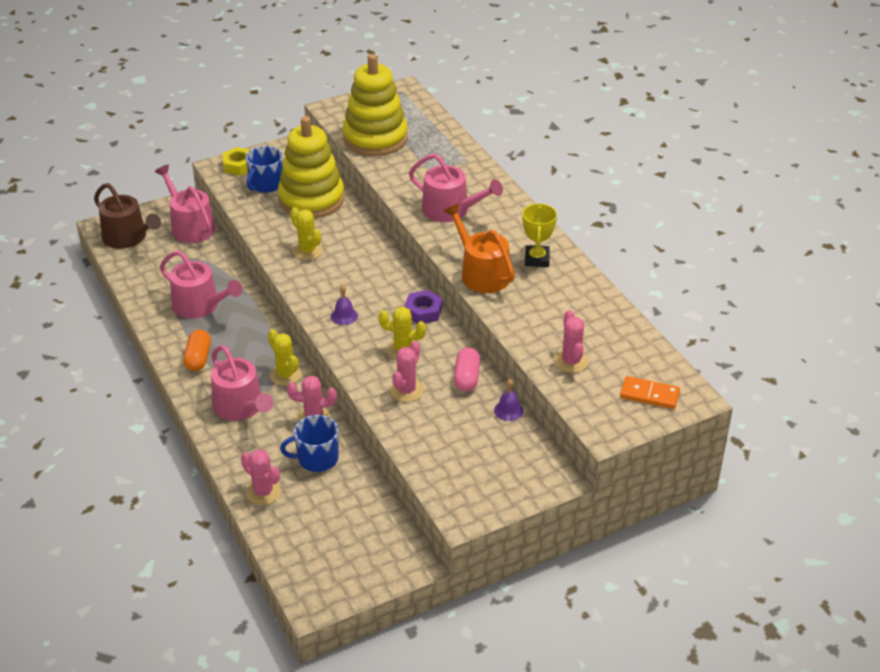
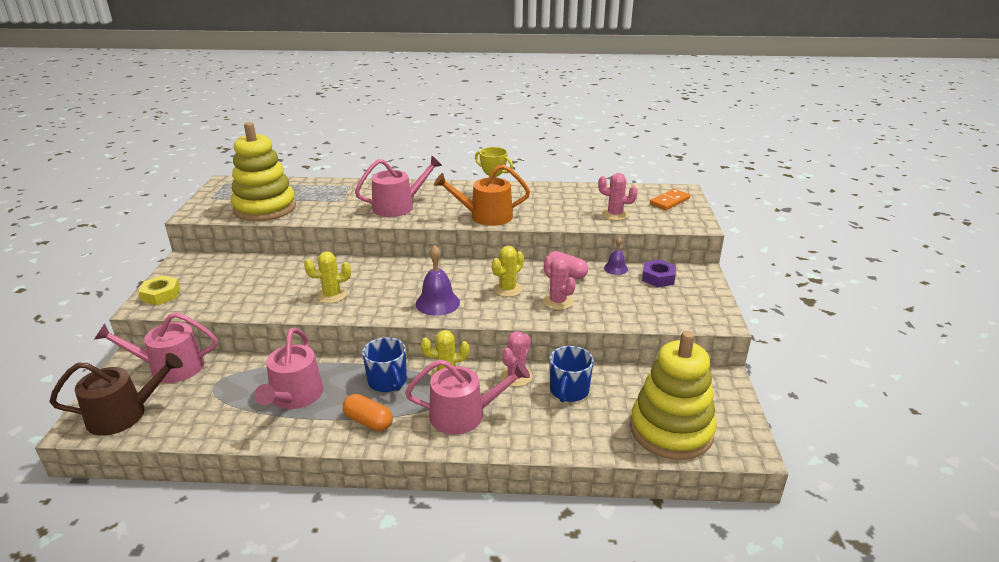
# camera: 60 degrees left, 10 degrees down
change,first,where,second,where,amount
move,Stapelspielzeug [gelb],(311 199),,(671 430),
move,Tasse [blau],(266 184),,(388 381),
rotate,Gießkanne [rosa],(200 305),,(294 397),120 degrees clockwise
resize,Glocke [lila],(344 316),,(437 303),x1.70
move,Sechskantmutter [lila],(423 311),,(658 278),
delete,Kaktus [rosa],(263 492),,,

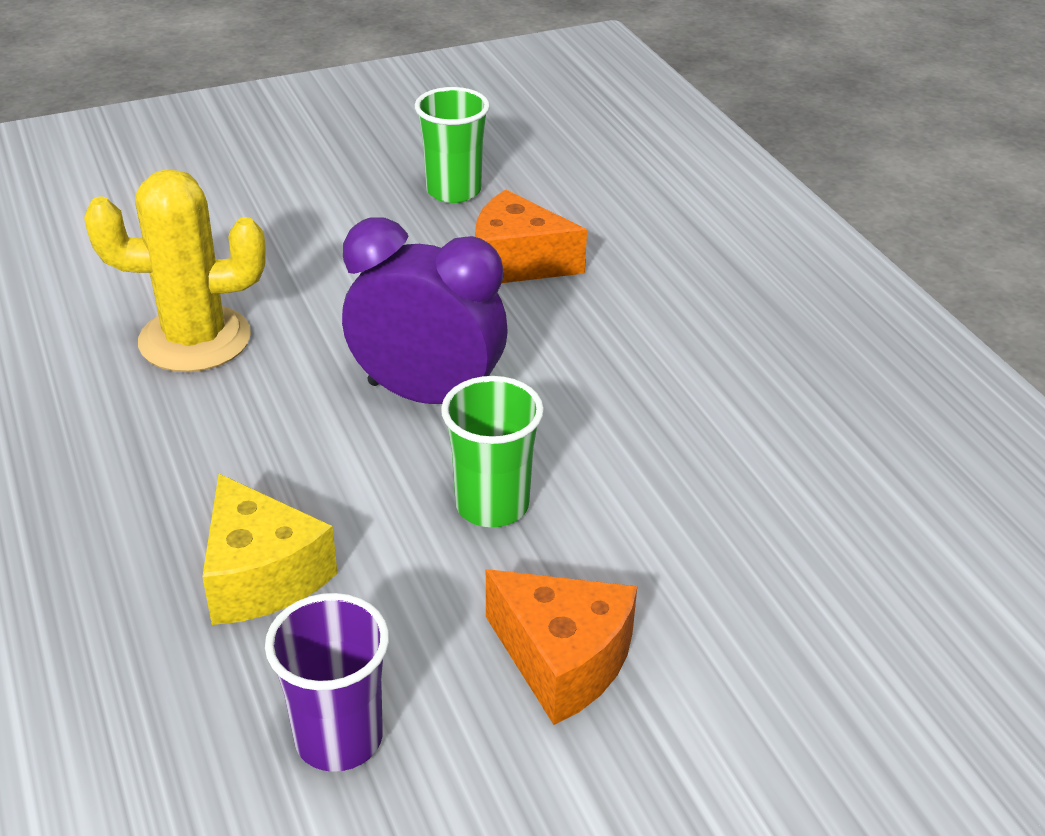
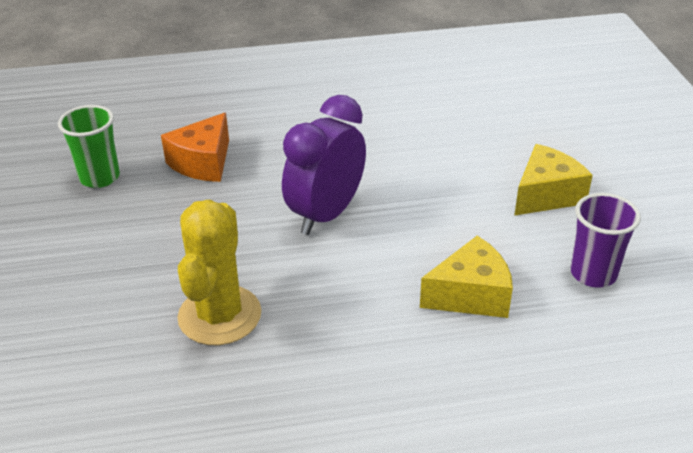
# camera: 75 degrees left, 0 degrees up
change,first,where,second,where,amount
delete,Becher [grün],(492 505),,,
recolor,Käse [orange],(562 660),Käse [gelb],(546 195),

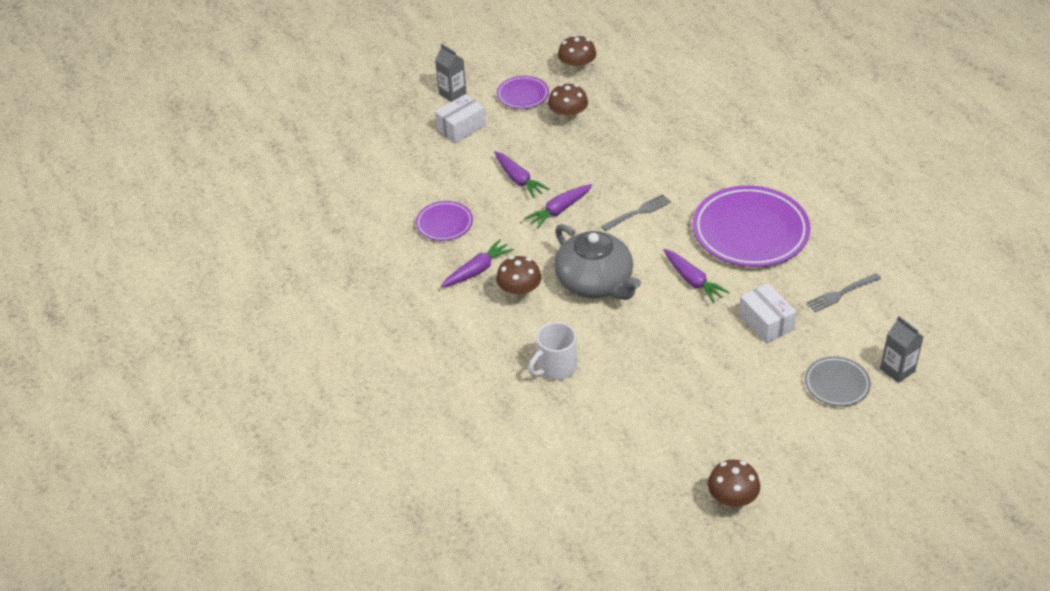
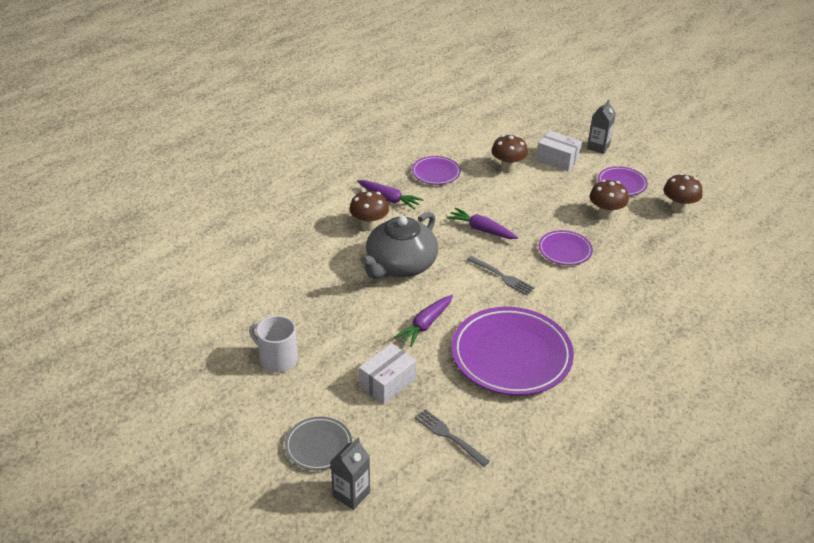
# camera: 70 degrees right, 5 degrees down
change,first,where,second,where,amount
delete,Karotte [lila],(519 180),,,
move,Tasse [weiß],(555 368),,(277 359),
move,Pilz [braun],(732 502),,(507 168),
insert,,,Teller [lila],(564 250),

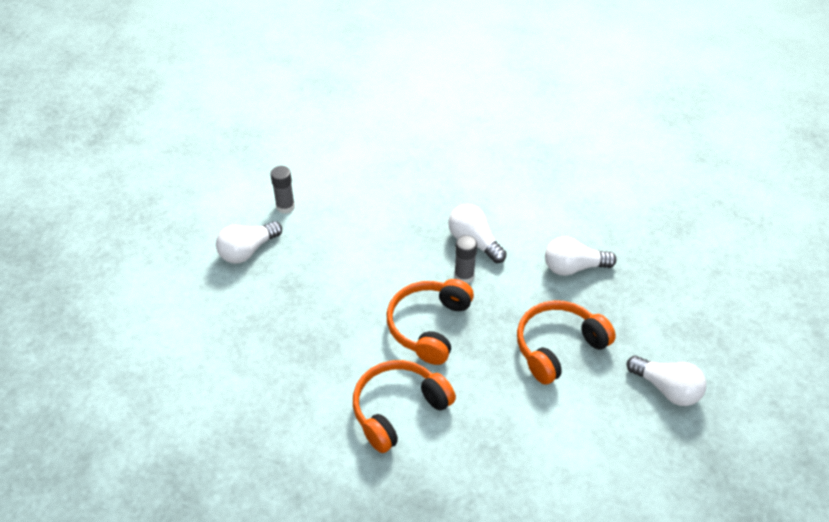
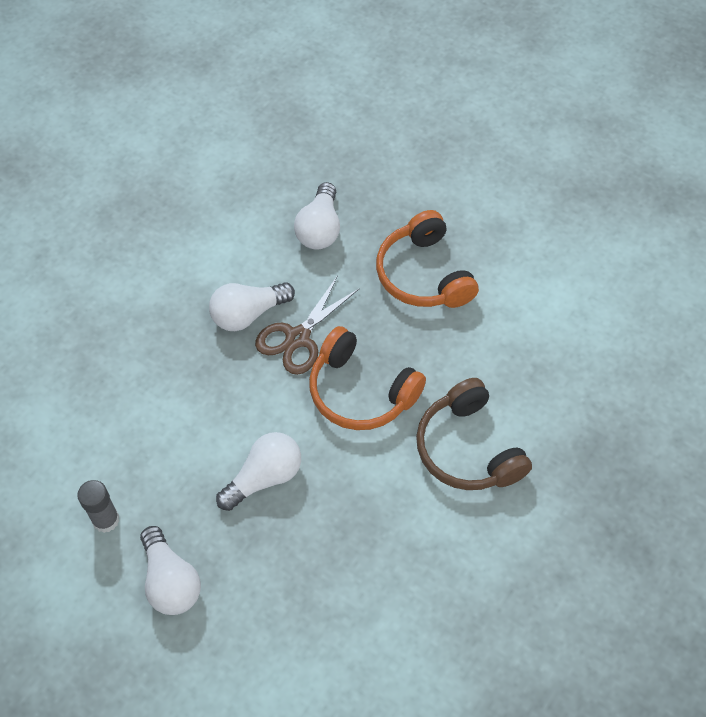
# camera: 75 degrees left, 10 degrees up
change,first,where,second,where,amount
replace,Klebestift [grau],(464 276),Schere [braun],(298 338),
move,Glühbirne [weiß],(666 389),,(264 478),
recolor,Kopfhörer [orange],(398 409),Kopfhörer [braun],(468 448),

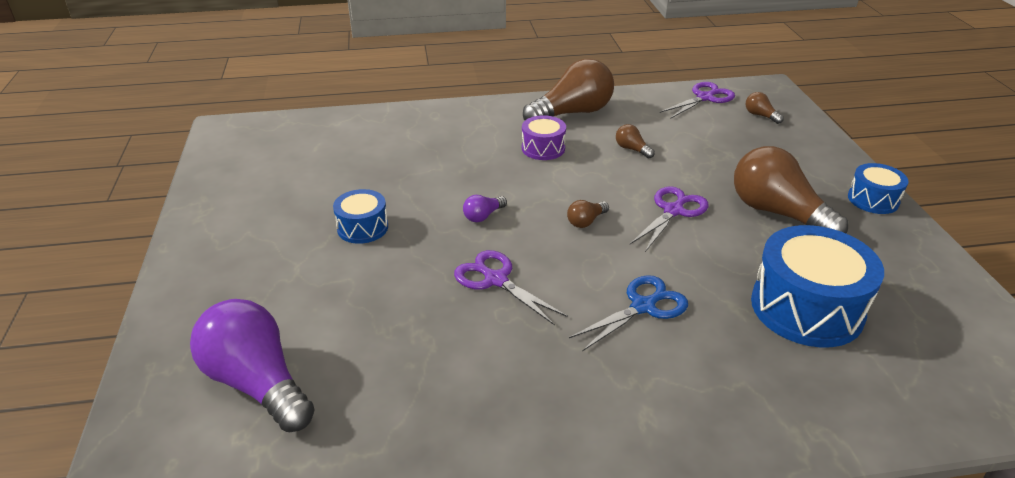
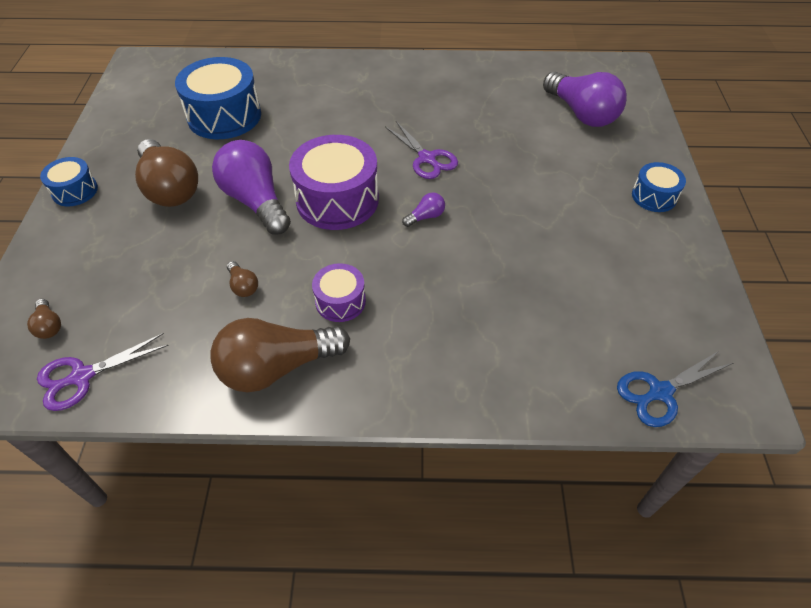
# camera: 170 degrees left, 15 degrees up
change,first,where,second,where,amount
replace,Schere [lila],(673 211),Glühbirne [lila],(256 201),
move,Trommel [blau],(362 228),,(654 196),
replace,Glühbirne [braun],(586 221),Trommel [lila],(337 200),
move,Schere [blau],(643 306),,(659 392),

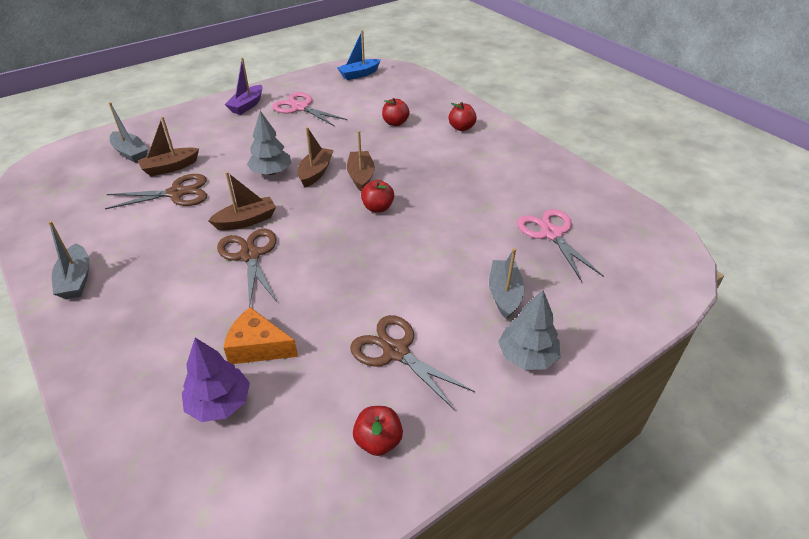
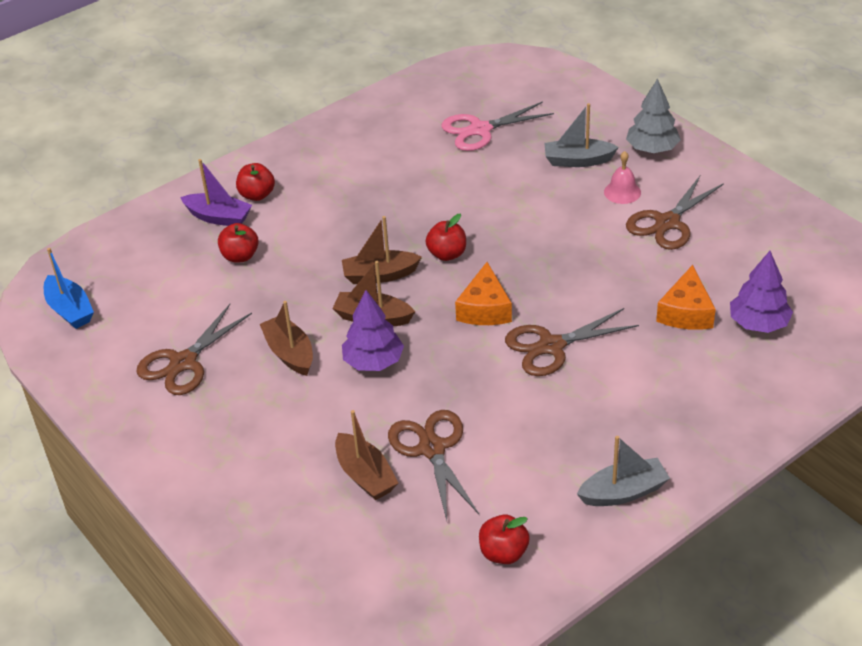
# camera: 90 degrees left, 0 degrees up
change,first,where,second,where,amount
move,Boot [lila],(247 105),,(219 217),
recolor,Schere [rosa],(300 108),Schere [braun],(183 362),
delete,Boot [grau],(130 153),,,
recolor,Baum [grau],(271 172),Baum [lila],(373 361),
move,Boot [braun],(246 221),,(290 353),
move,Apfel [rot],(378 441),,(503 553),
insert,,,Glocke [rosa],(622 192),
insert,,,Käse [orange],(485 308),

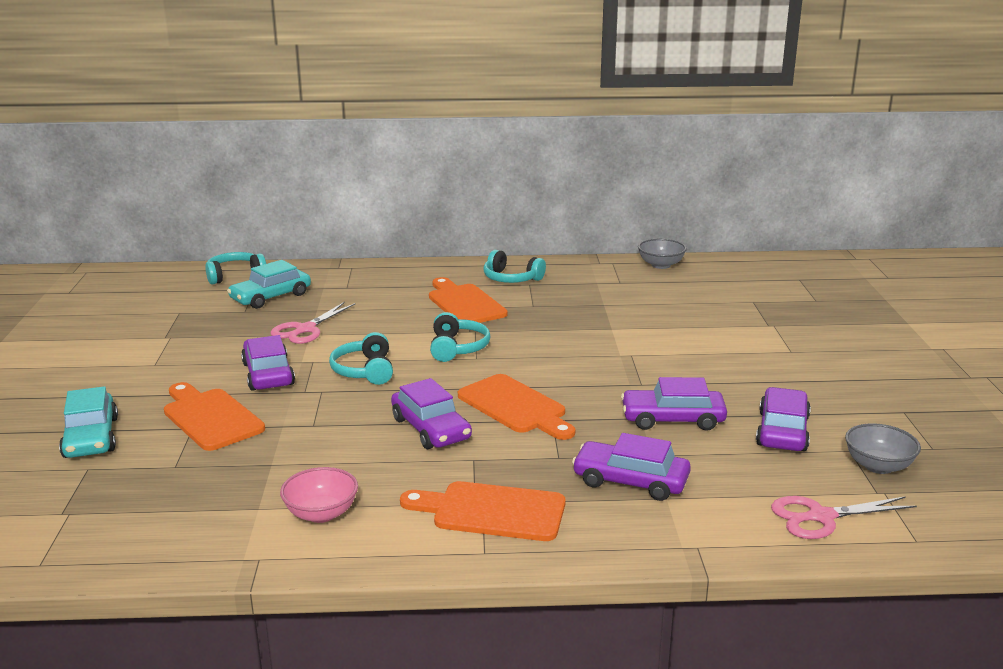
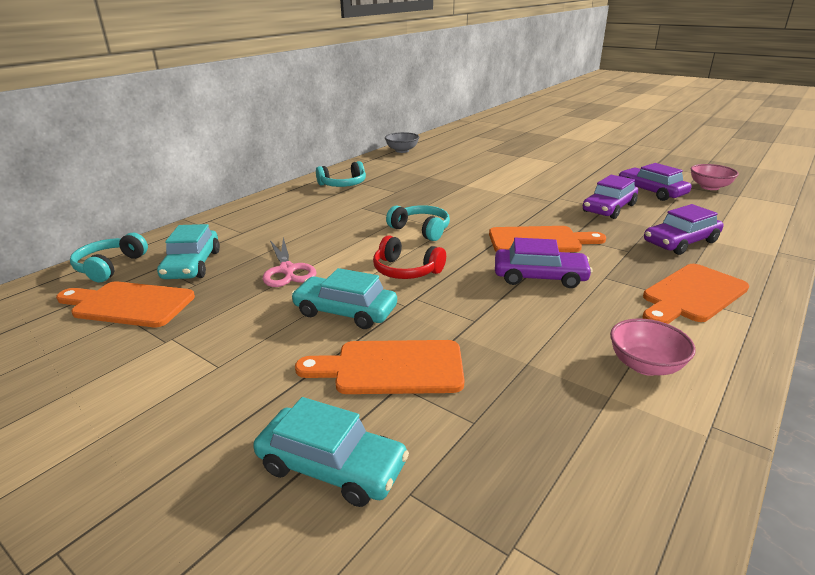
# camera: 50 degrees left, 5 degrees up
change,first,where,second,where,amount
move,Schneidebrett [orange],(464 303),,(128 304),
recolor,Kopfhörer [türkis],(364 371),Kopfhörer [rot],(406 270),
recolor,Auto [lila],(268 374),Auto [türkis],(345 311),
recolor,Schüssel [grau],(878 466),Schüssel [rosa],(709 187),
delete,Schere [rosa],(821 517),,,

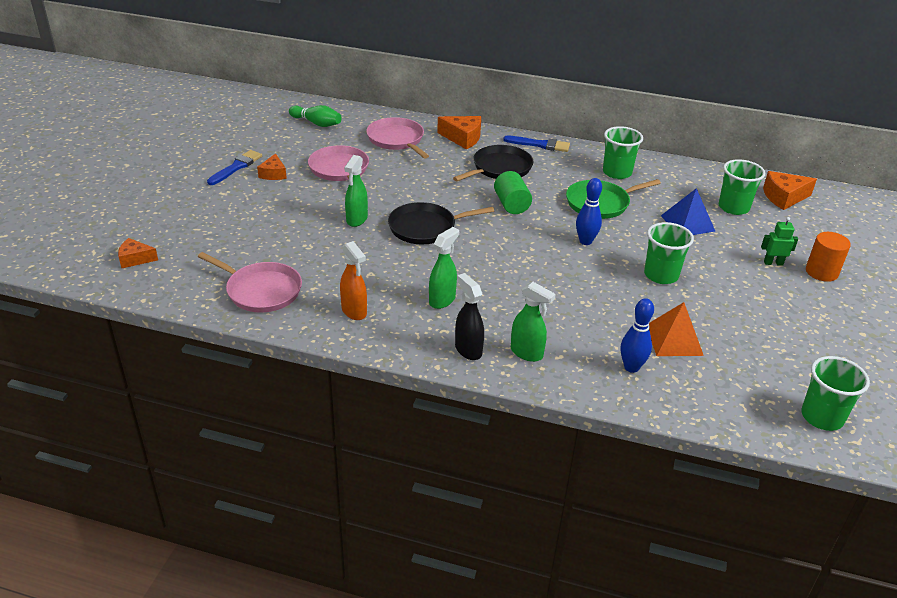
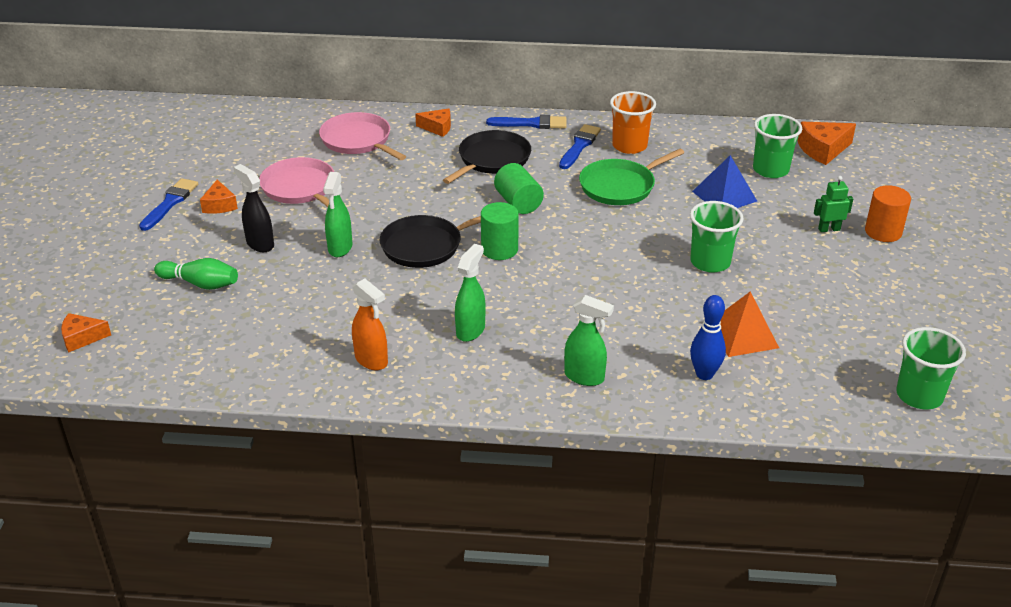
# camera: 10 degrees left, 0 degrees up
change,first,where,second,where,amount
move,Bowlingkegel [grün],(317 123),,(200 284),
resize,Käse [orange],(463 138),,(437 128),x0.66
recolor,Becher [grün],(617 172),Becher [orange],(629 146),
delete,Bowlingkegel [blau],(585 241),,,
delete,Pfanne [rosa],(261 290),,,
move,Sprühflasche [schwarz],(468 350),,(260 244),
insert,,,Pinsel [blau],(579 146),
insert,,,Vollzylinder [grün],(499 249),

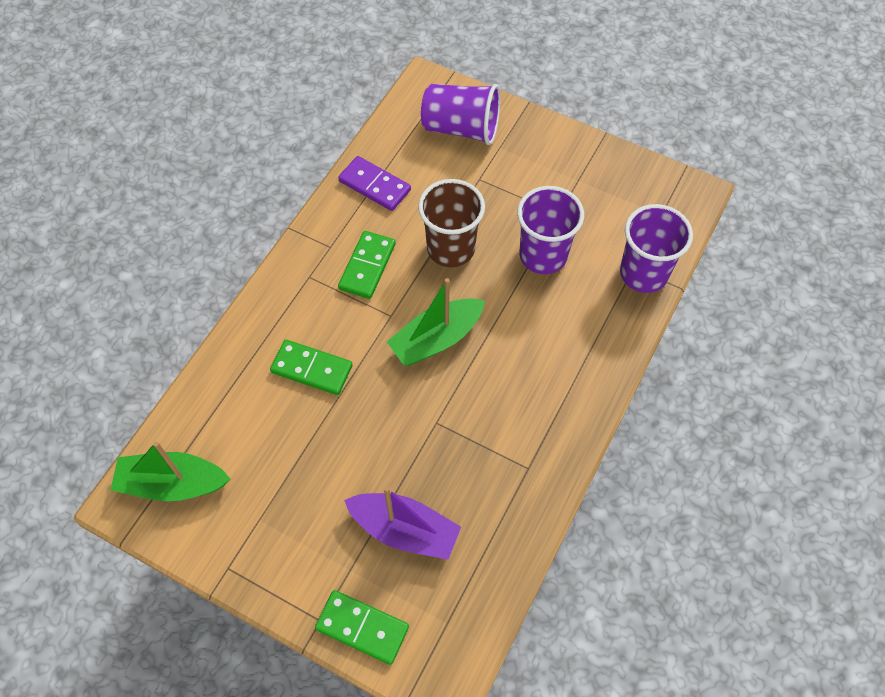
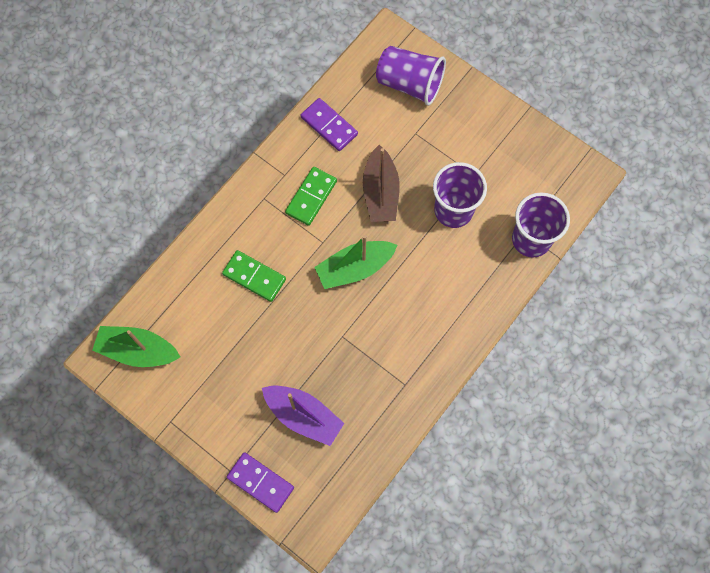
# camera: 10 degrees right, 10 degrees up
change,first,where,second,where,amount
replace,Becher [braun],(451 248),Boot [braun],(380 192),
recolor,Dominostein [grün],(362 627),Dominostein [lila],(260 482),

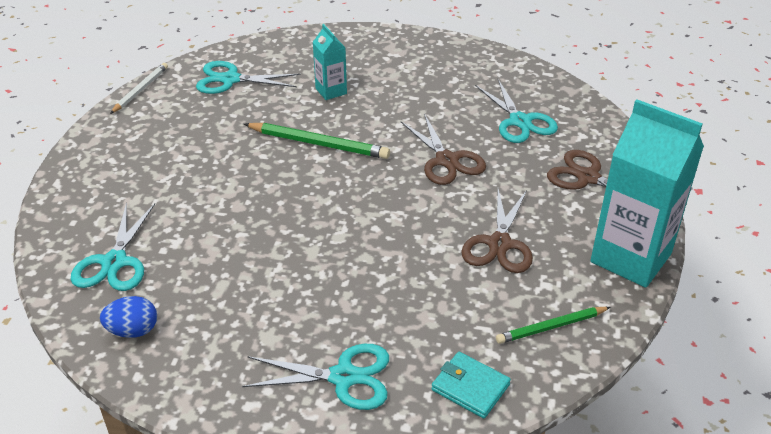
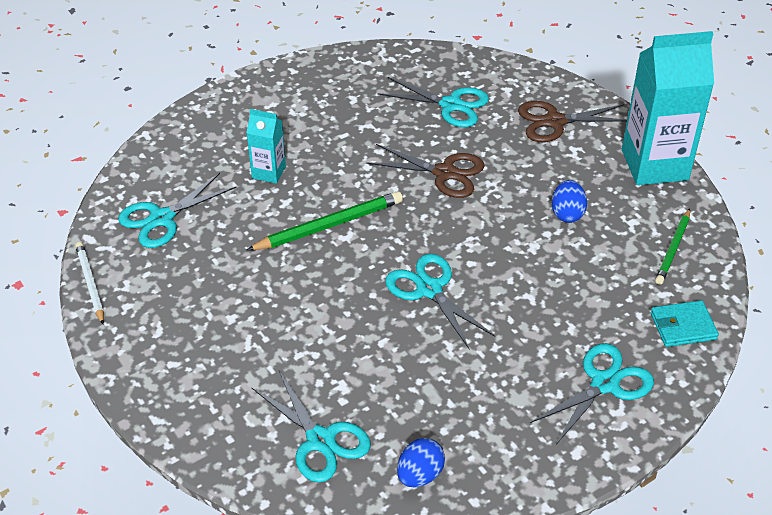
# camera: 45 degrees left, 5 degrees up
change,first,where,second,where,amount
replace,Schere [braun],(499 244),Ei [blau],(567 213),
insert,,,Schere [türkis],(429 289),

